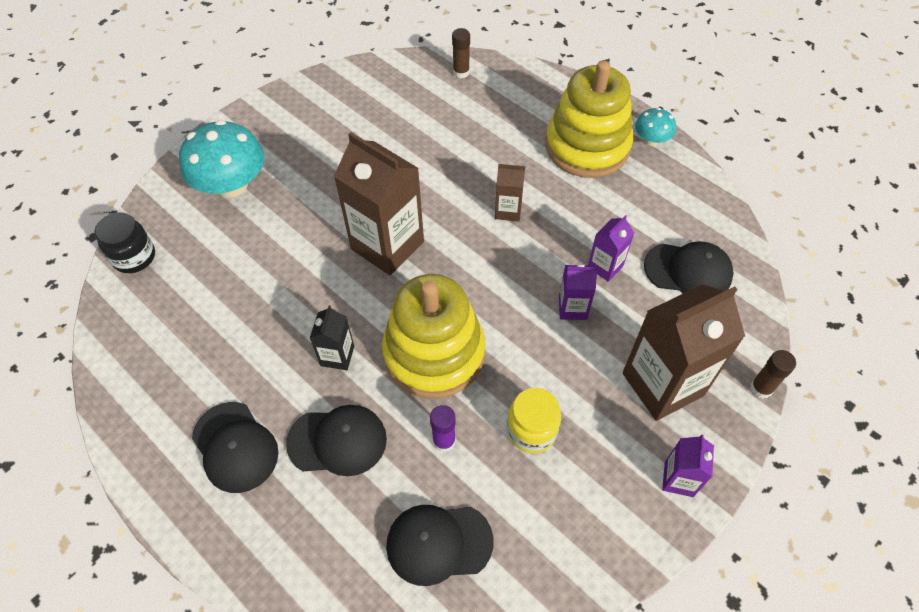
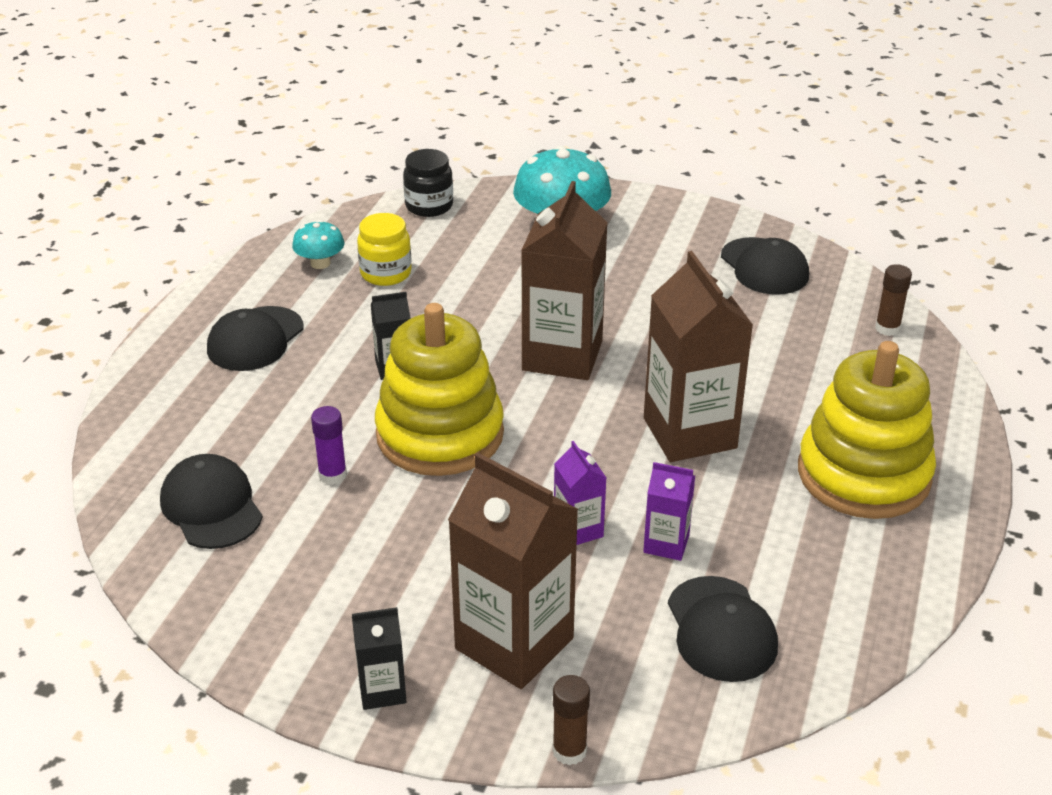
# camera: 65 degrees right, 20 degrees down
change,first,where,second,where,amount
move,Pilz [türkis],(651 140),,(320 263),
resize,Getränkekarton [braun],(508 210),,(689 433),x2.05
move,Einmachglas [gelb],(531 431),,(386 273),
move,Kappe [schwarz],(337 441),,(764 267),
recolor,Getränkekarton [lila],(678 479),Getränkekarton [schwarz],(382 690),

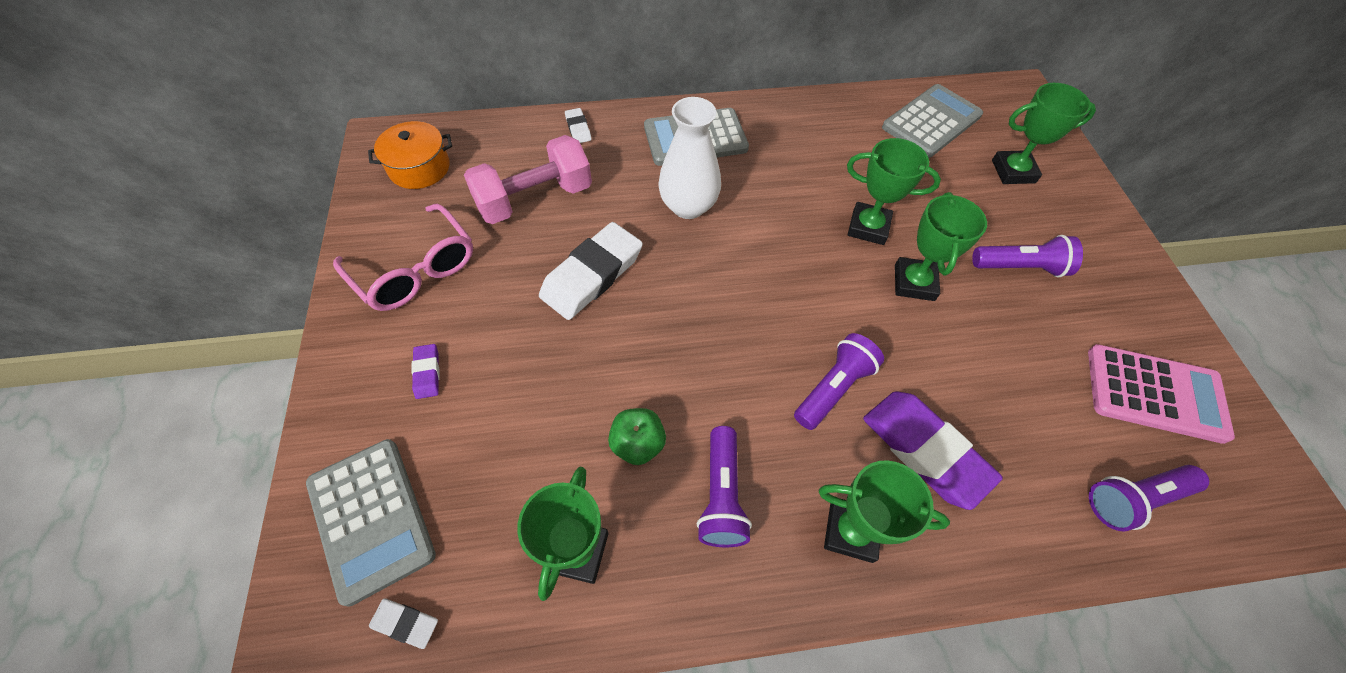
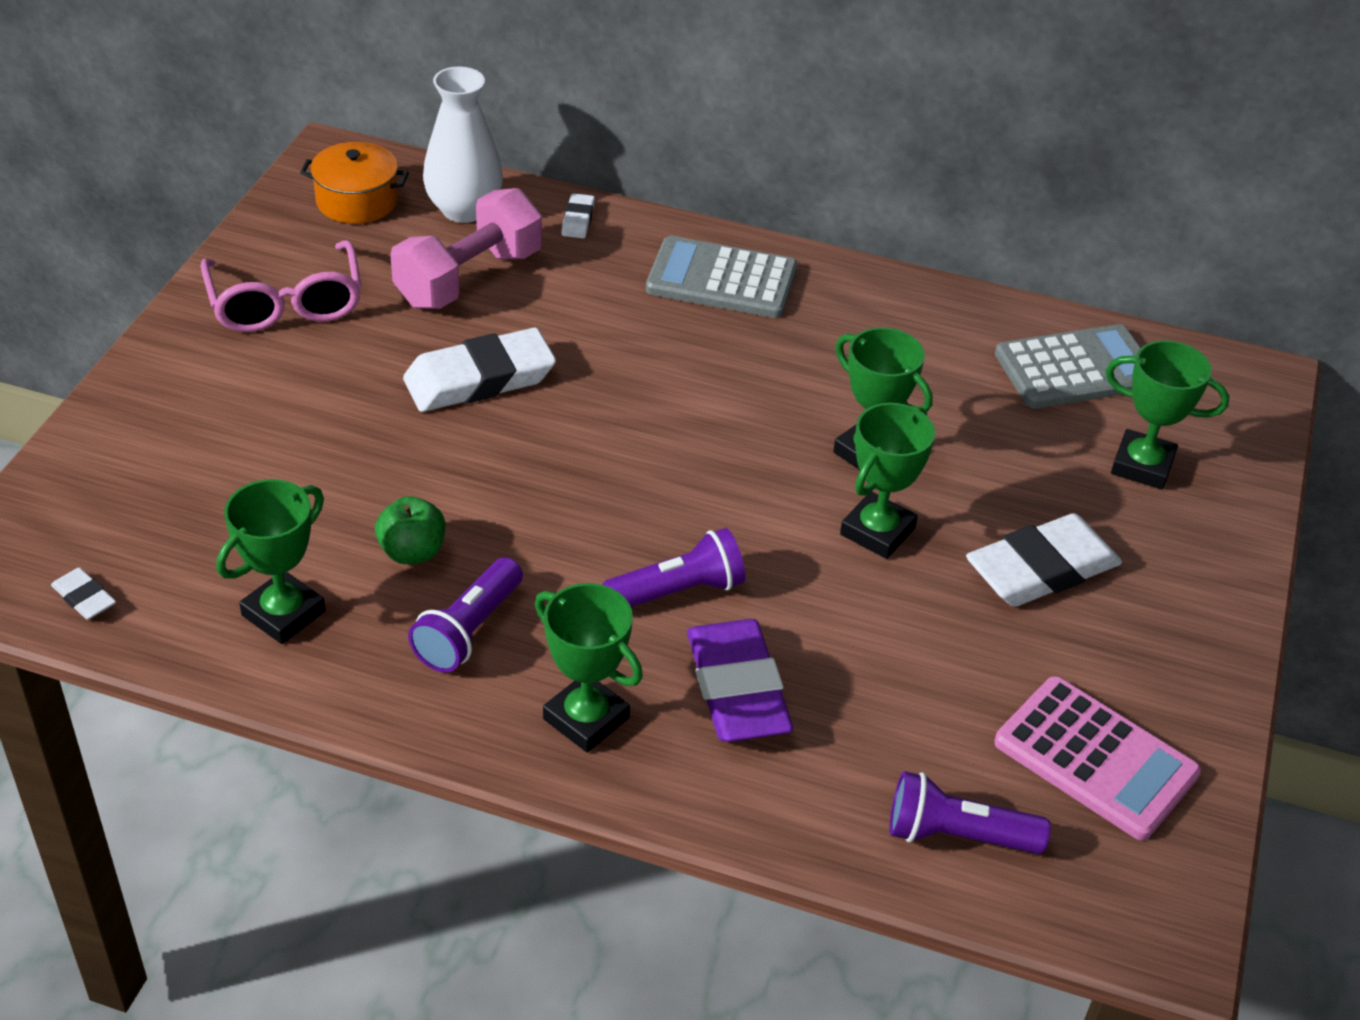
# camera: 25 degrees right, 15 degrees down
change,first,where,second,where,amount
move,Vase [weiß],(688 206),,(464 210),
rotate,Hantel [rosa],(534 199),,(469 278),45 degrees counterclockwise
replace,Taschenlampe [lila],(1020 267),Radiergummi [weiß],(1041 569),
delete,Radiergummi [lila],(427 373),,,
delete,Taschenrechner [grau],(371 518),,,

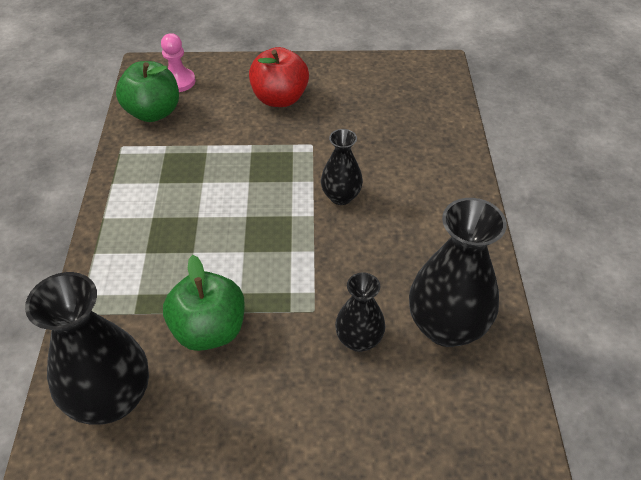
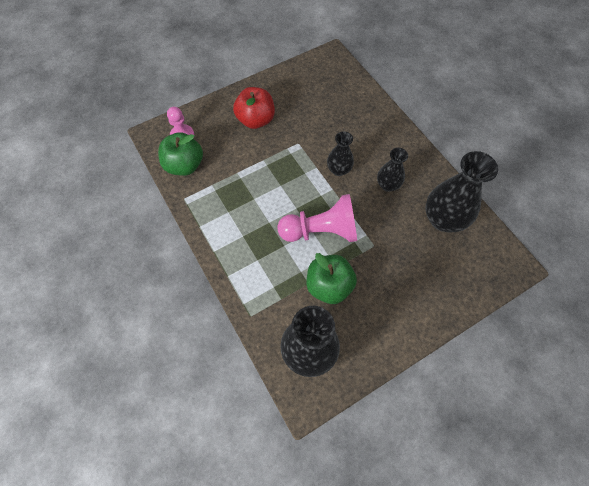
# camera: 30 degrees left, 15 degrees up
change,first,where,second,where,amount
move,Vase [schwarz],(359 340),,(388 185),
insert,,,Bauer [rosa],(321 231),

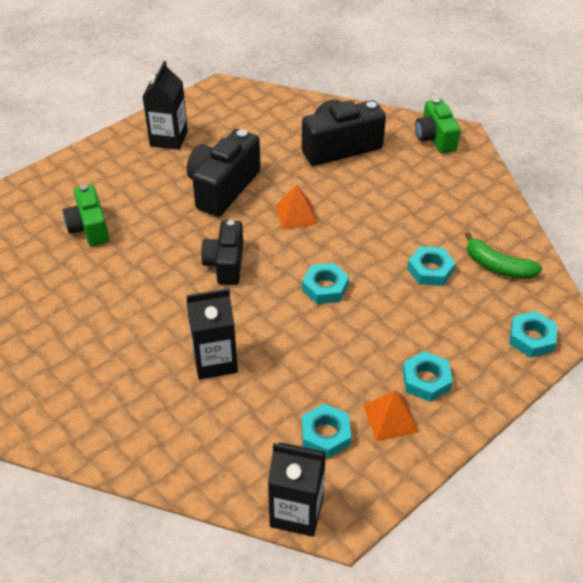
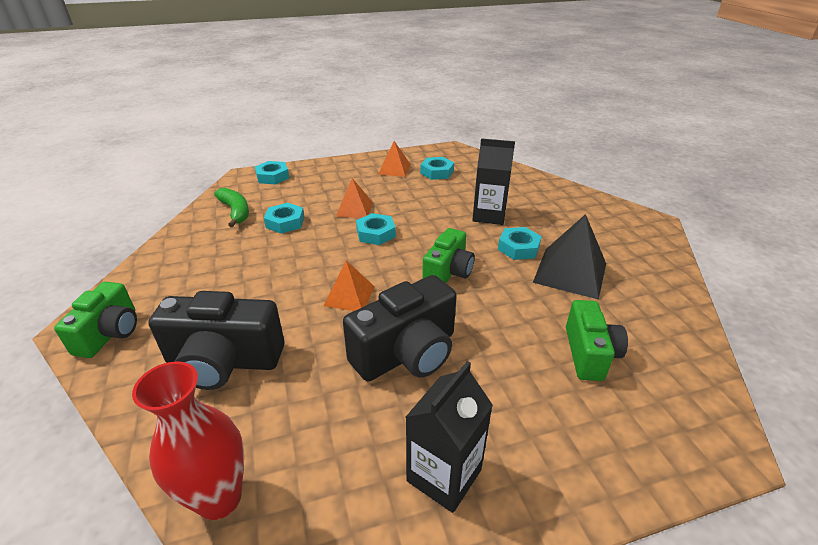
# camera: 155 degrees left, 10 degrees down
change,first,where,second,where,amount
recolor,Kamera [schwarz],(225 264),Kamera [grün],(448 272),
move,Sechskantmutter [türkis],(426 380),,(518 248),
delete,Getränkekarton [schwarz],(296 512),,,
insert,,,Pyramide [orange],(354 209),
insert,,,Pyramide [schwarz],(570 272),
insert,,,Vase [rot],(219 498),

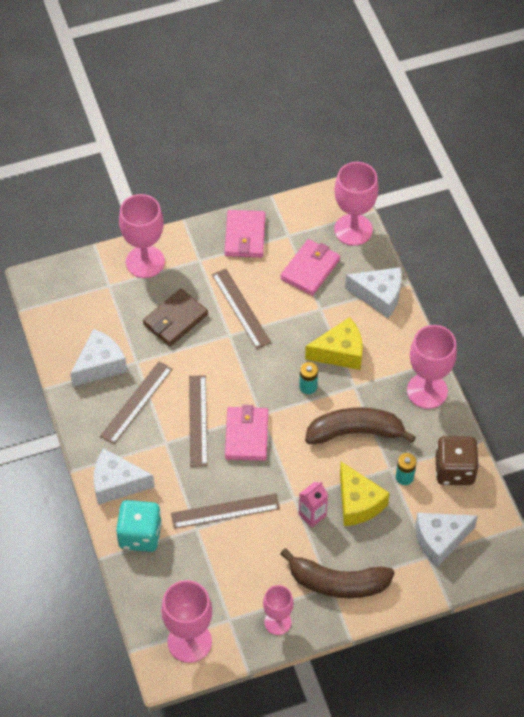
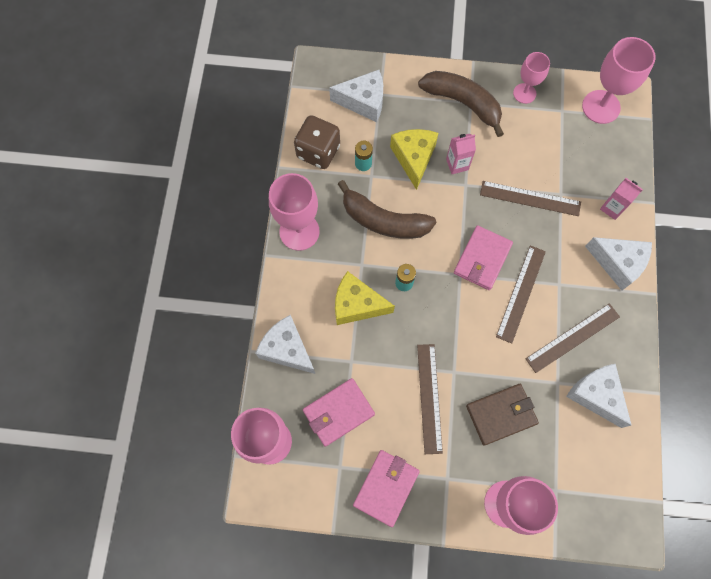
# camera: 155 degrees left, 15 degrees up
change,first,where,second,where,amount
rotate,Käse [weiß],(100 365),,(595 395),75 degrees clockwise
replace,Spielwürfel [türkis],(140 535),Getränkekarton [rosa],(612 208),

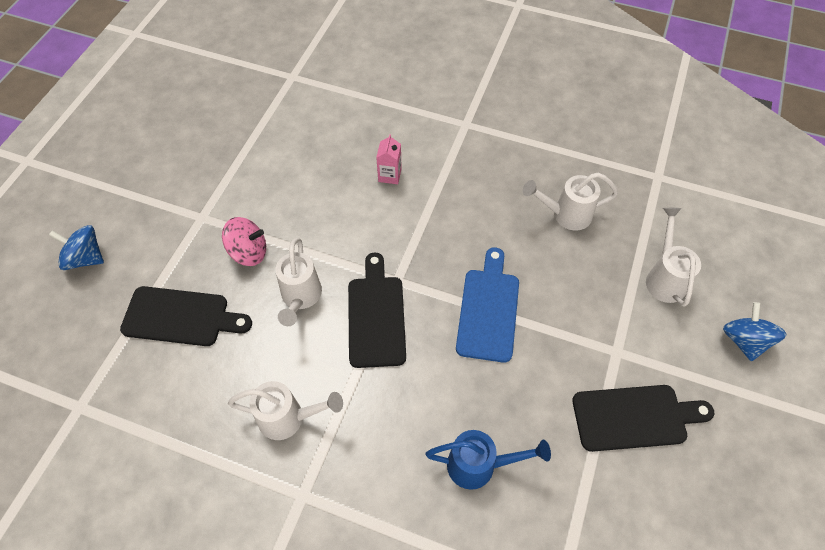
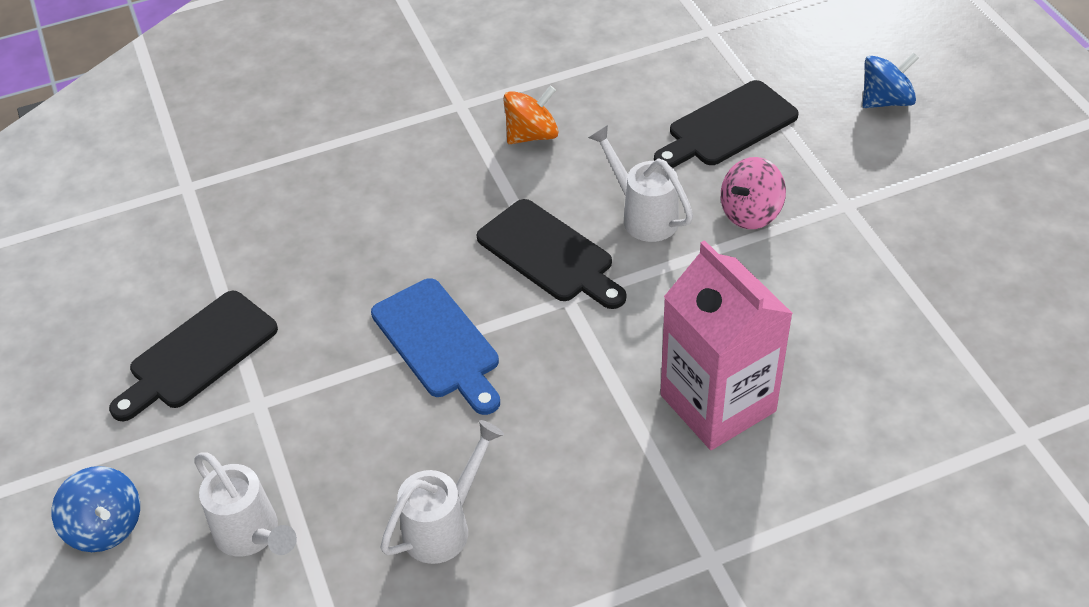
# camera: 140 degrees right, 10 degrees down
change,first,where,second,where,amount
resize,Getränkekarton [rosa],(389 175),,(717 403),x2.44
replace,Gießkanne [weiß],(289 418),Kreisel [orange],(532 135),
delete,Gießkanne [blau],(479 465),,,

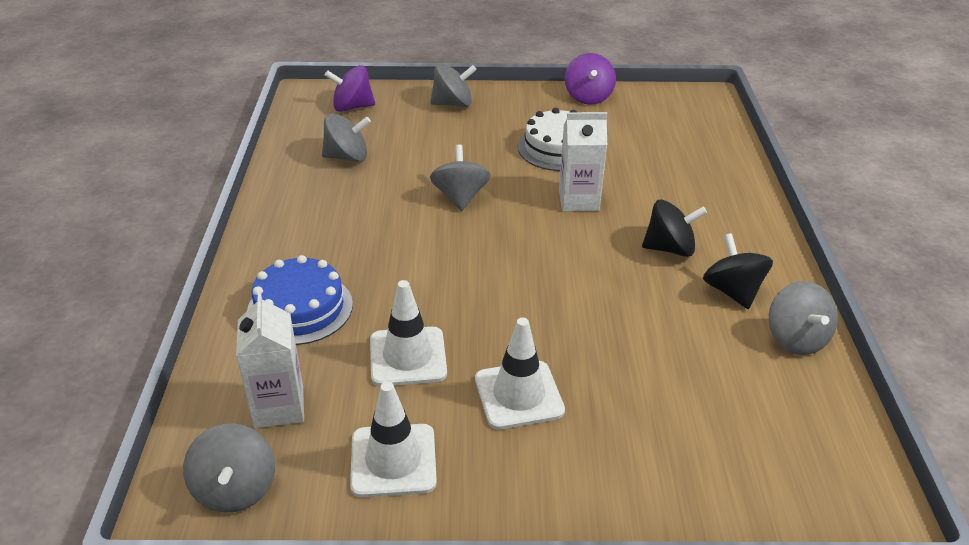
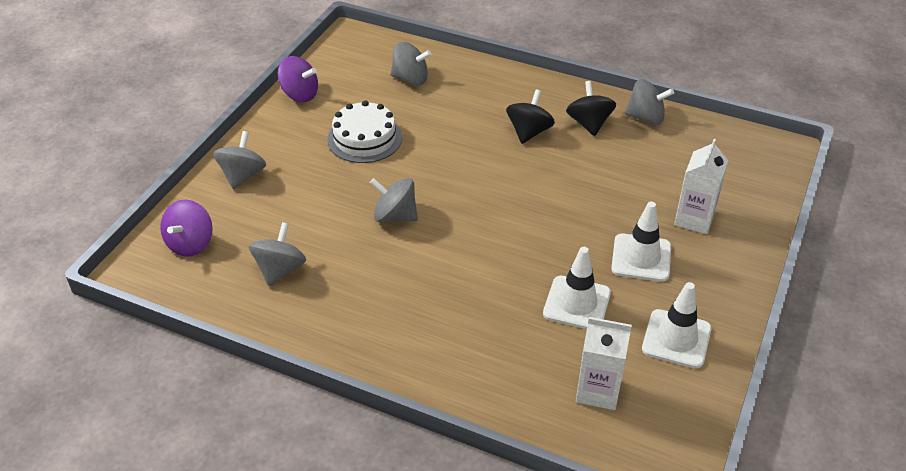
# camera: 65 degrees left, 5 degrees up
change,first,where,second,where,amount
move,Getränkekarton [weiß],(578 200),,(694 219),
rotate,Kreisel [schwarz],(732 291),,(589 124),75 degrees clockwise
delete,Kuchen [blau],(300 308),,,
move,Kreisel [grau],(235 489),,(410 79),

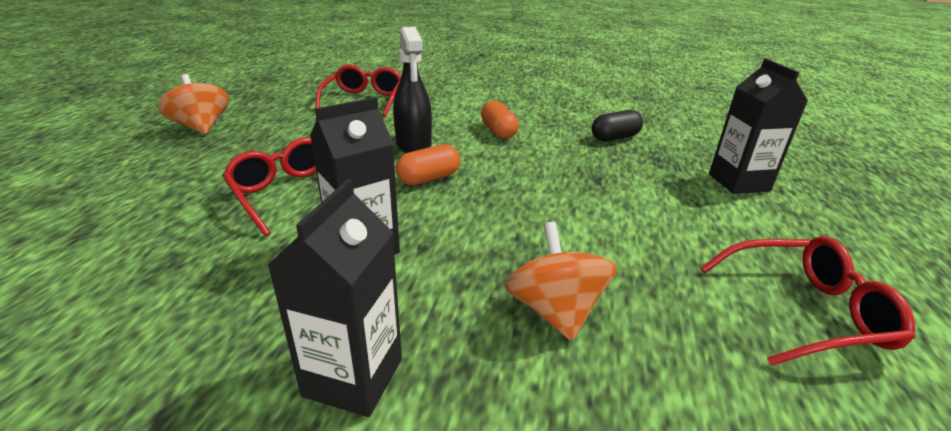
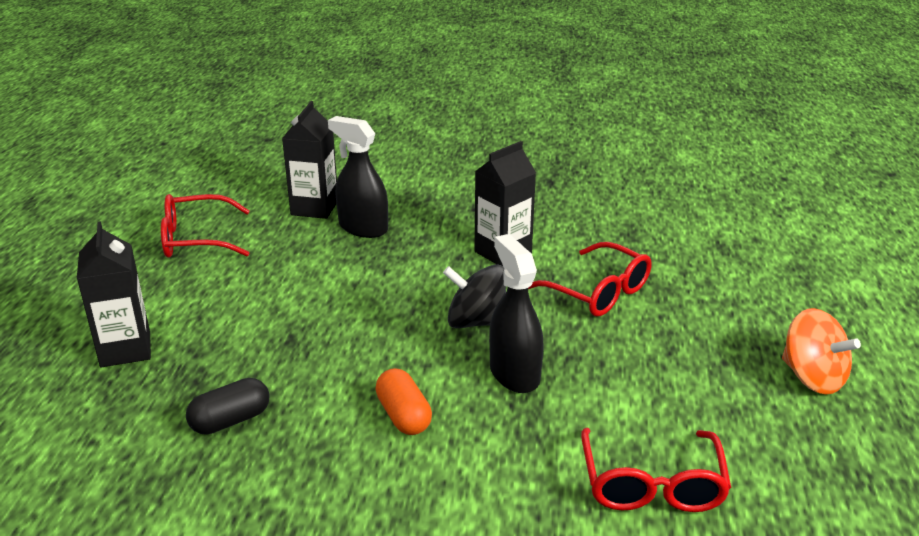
# camera: 175 degrees right, 0 degrees up
change,first,where,second,where,amount
replace,Kapsel [orange],(429 178),Kreisel [schwarz],(476 322),
move,Getränkekarton [schwarz],(353 377),,(314 208),
replace,Kreisel [orange],(555 311),Sprühflasche [schwarz],(363 228),

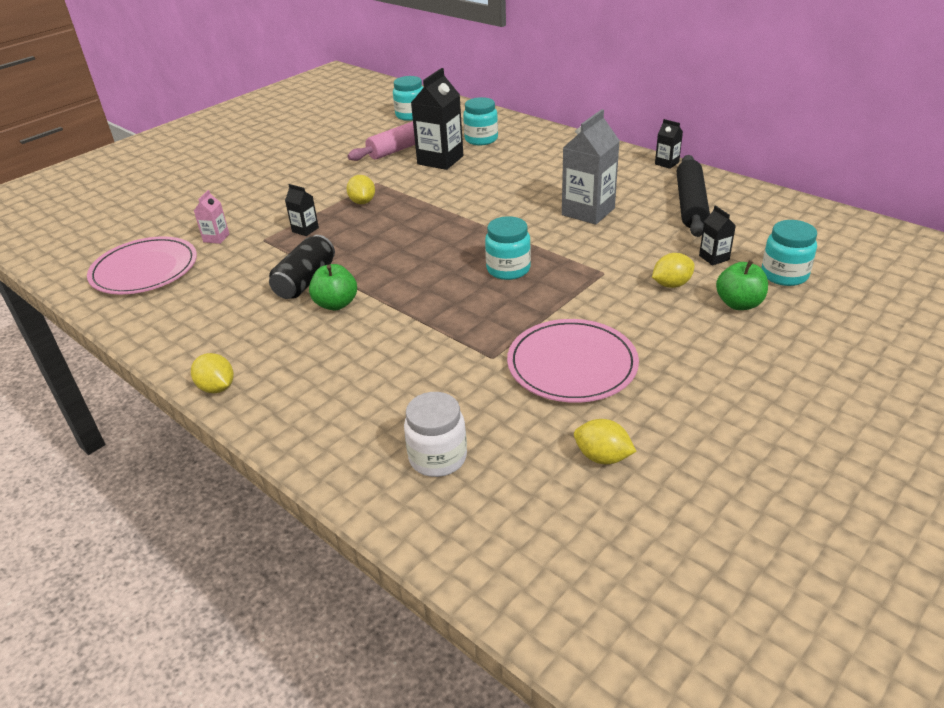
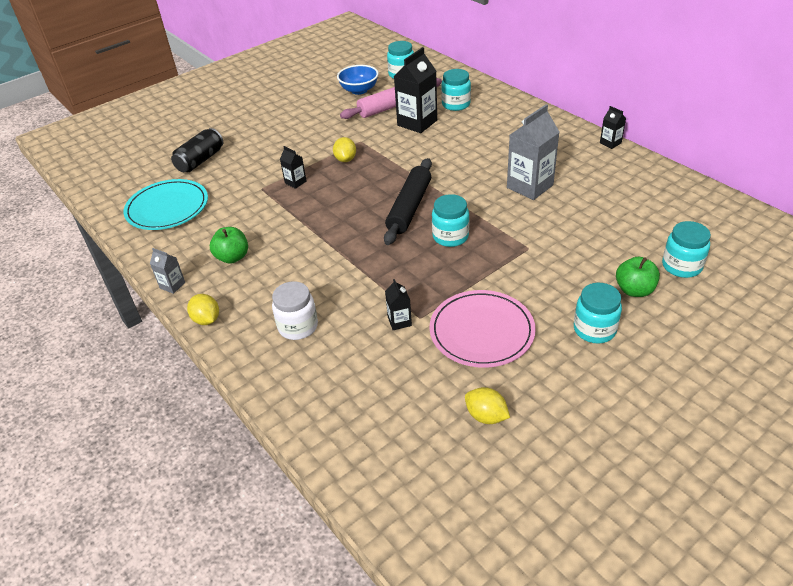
# camera: 10 degrees right, 5 degrees up
change,first,where,second,where,amount
move,Nudelholz [schwarz],(690 204),,(409 207),
delete,Getränkekarton [rosa],(216 238),,,
move,Getränkekarton [schwarz],(714 258),,(399 321),
move,Dose [schwarz],(305 281),,(200 160),
recolor,Teller [rosa],(144 270),Teller [türkis],(167 208),
delete,Zitrone [gelb],(671 284),,,
move,Apfel [grün],(336 304),,(232 257),
move,Einmachglas [weiß],(438 458),,(298 327),
insert,,,Schüssel [blau],(359 90),
insert,,,Getränkekarton [grau],(172 285),
insert,,,Einmachglas [türkis],(594 329),

